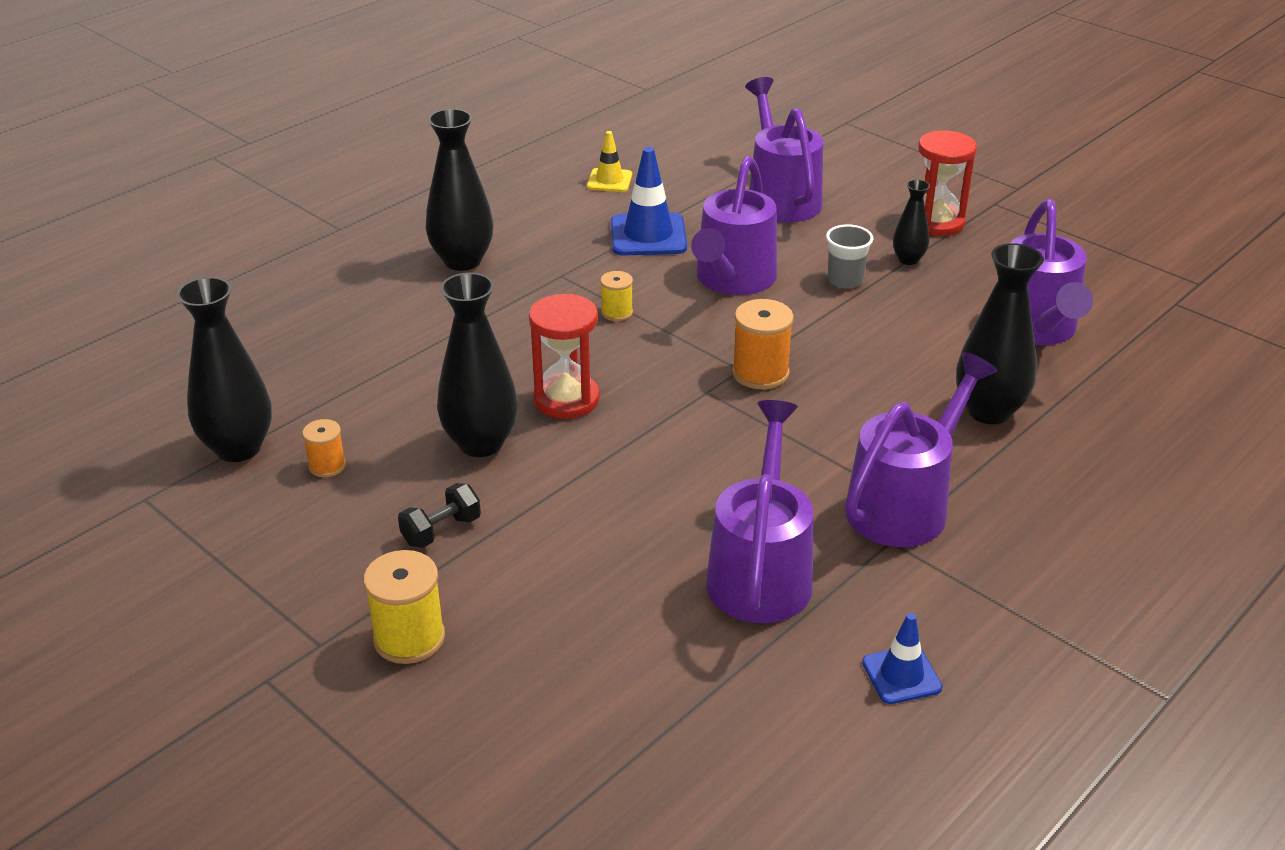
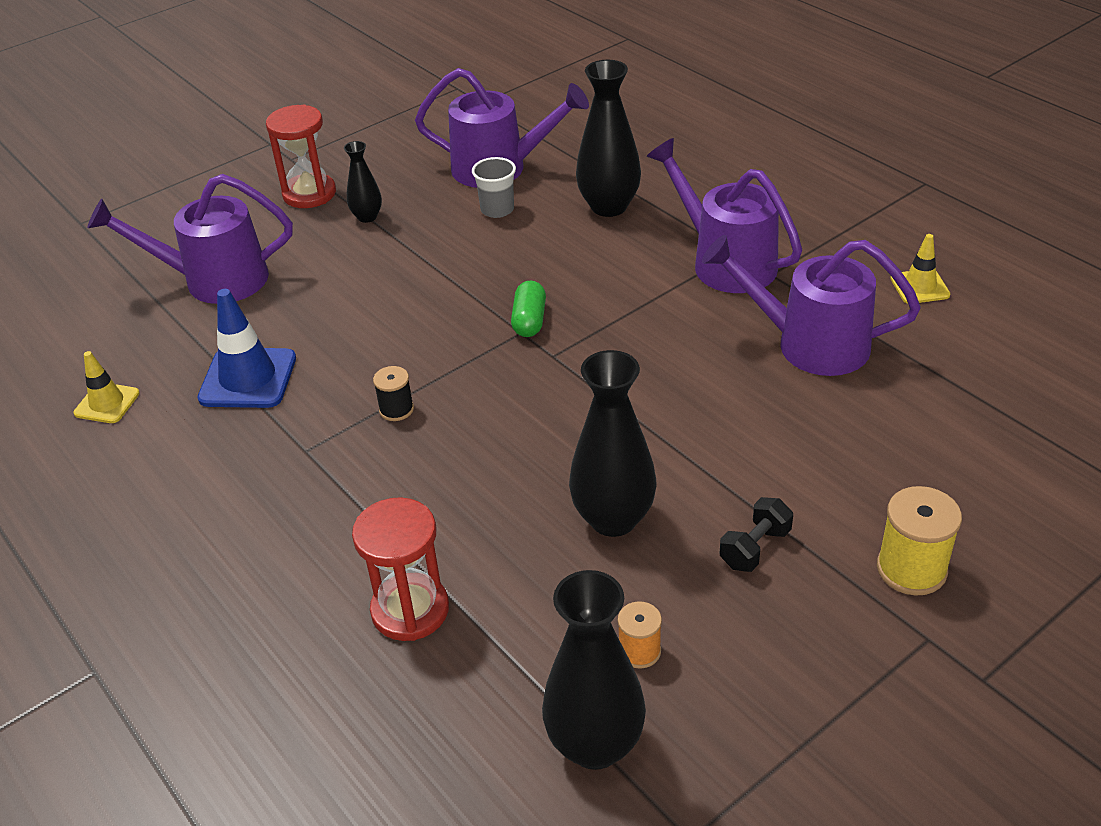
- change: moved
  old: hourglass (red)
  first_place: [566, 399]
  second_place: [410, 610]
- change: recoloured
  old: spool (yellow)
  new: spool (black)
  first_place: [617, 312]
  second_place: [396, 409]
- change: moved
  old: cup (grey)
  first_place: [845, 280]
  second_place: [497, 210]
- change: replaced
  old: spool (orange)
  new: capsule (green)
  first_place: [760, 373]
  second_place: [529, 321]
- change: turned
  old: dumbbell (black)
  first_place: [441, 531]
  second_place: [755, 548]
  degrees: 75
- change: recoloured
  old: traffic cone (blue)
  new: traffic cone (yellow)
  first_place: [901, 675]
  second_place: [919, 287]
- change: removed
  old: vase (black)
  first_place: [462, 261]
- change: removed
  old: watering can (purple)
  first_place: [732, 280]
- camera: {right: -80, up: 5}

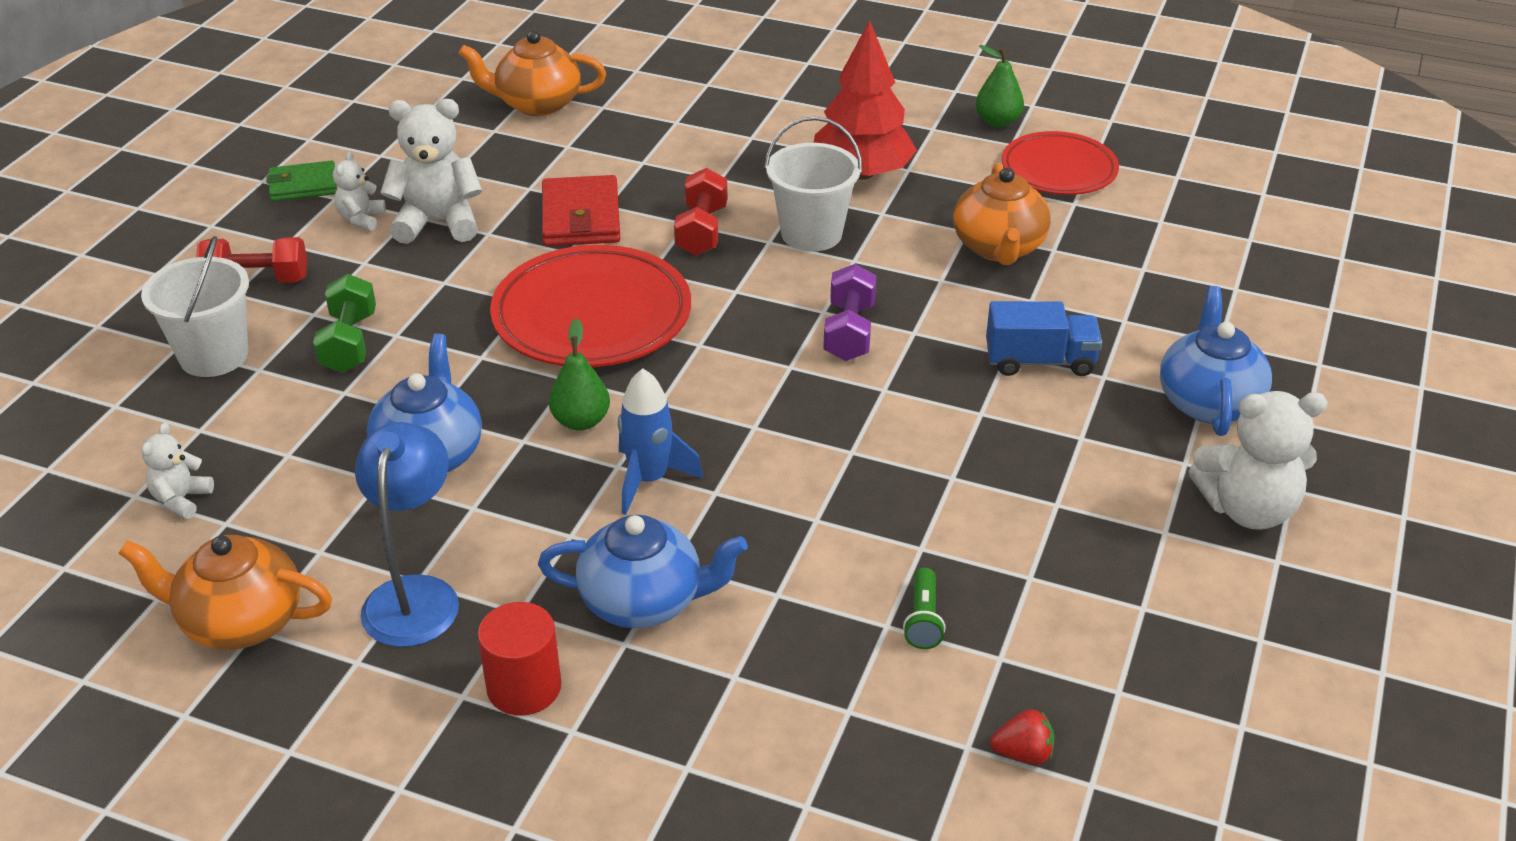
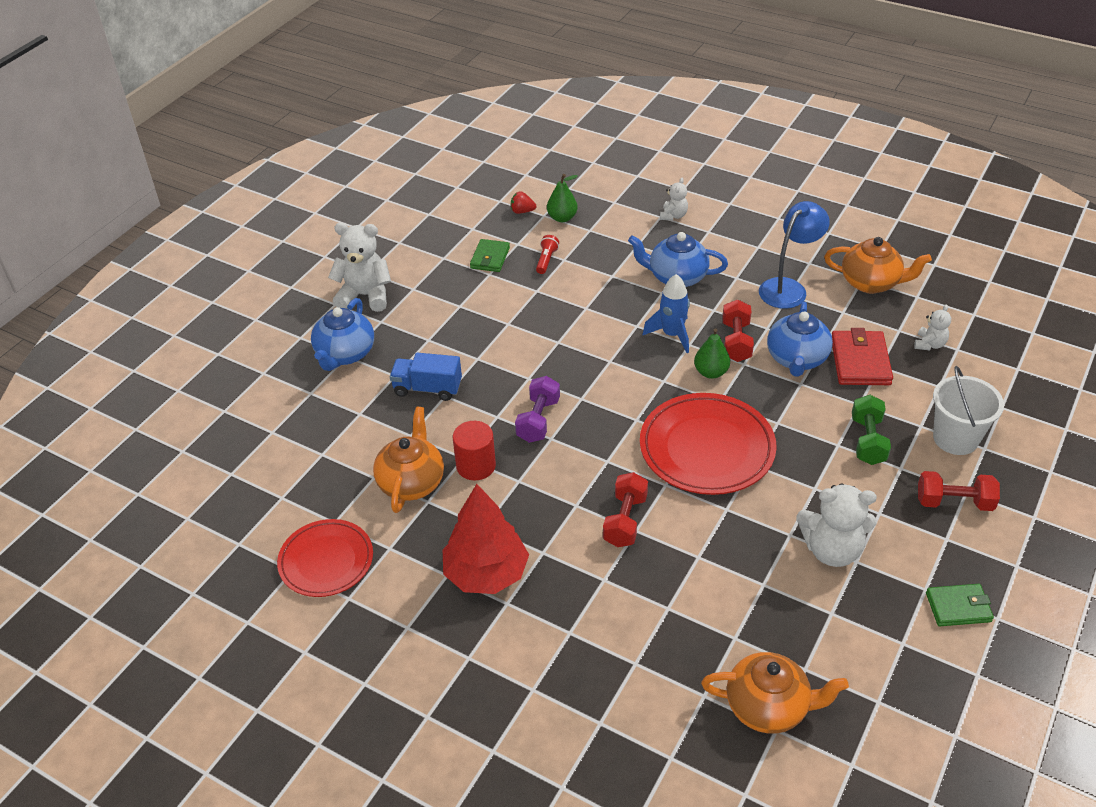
- change: moved
  old: cylinder (red)
  first_place: [524, 687]
  second_place: [476, 466]
- change: added
  new: wallet (green)
  second_place: [490, 258]
- change: recoloured
  old: flashlight (green)
  new: flashlight (red)
  first_place: [923, 620]
  second_place: [546, 260]
- change: moved
  old: pear (green)
  first_place: [997, 122]
  second_place: [562, 218]
- change: moved
  old: teddy bear (white)
  first_place: [361, 219]
  second_place: [673, 216]
- change: added
  new: dumbbell (red)
  second_place: [736, 342]
- change: turned
  old: lamp (blue)
  first_place: [415, 595]
  second_place: [788, 288]
  degrees: -150
- change: moved
  old: wallet (red)
  first_place: [581, 217]
  second_place: [860, 361]
- change: removed
  old: bucket (white)
  first_place: [811, 234]
- camera: {right: -170, up: 5}

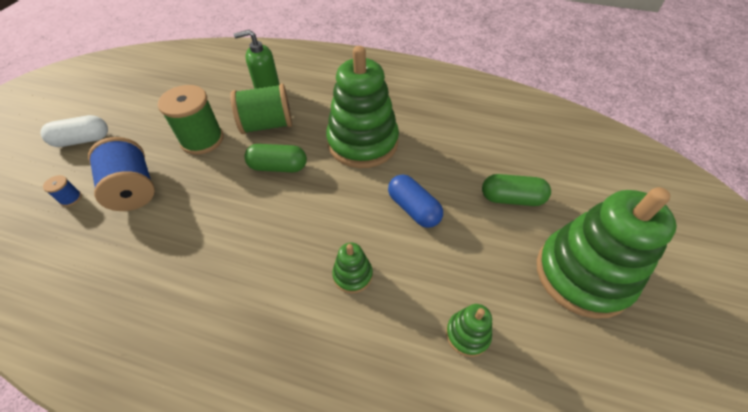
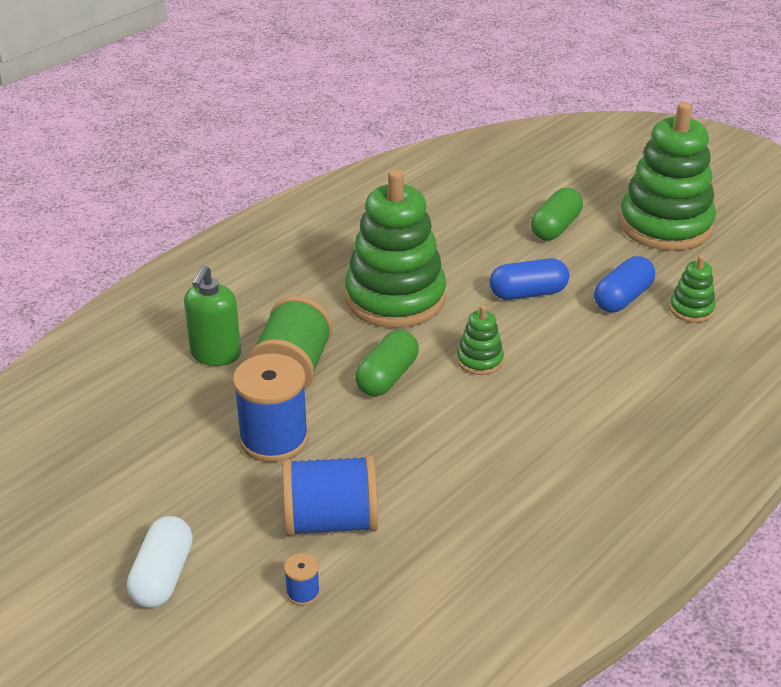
- change: recoloured
  old: spool (green)
  new: spool (blue)
  first_place: [202, 140]
  second_place: [274, 439]
- change: moved
  old: stacking toy (green)
  first_place: [352, 275]
  second_place: [480, 360]
- change: added
  new: capsule (blue)
  second_place: [622, 298]
- camera: {right: -65, up: -15}

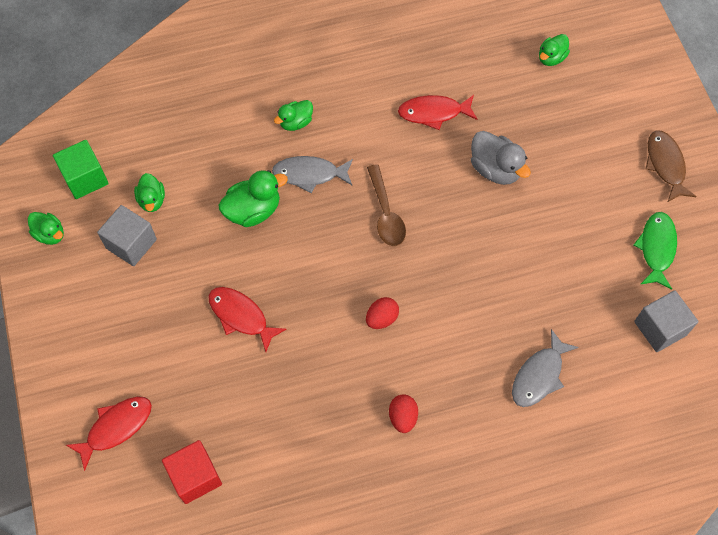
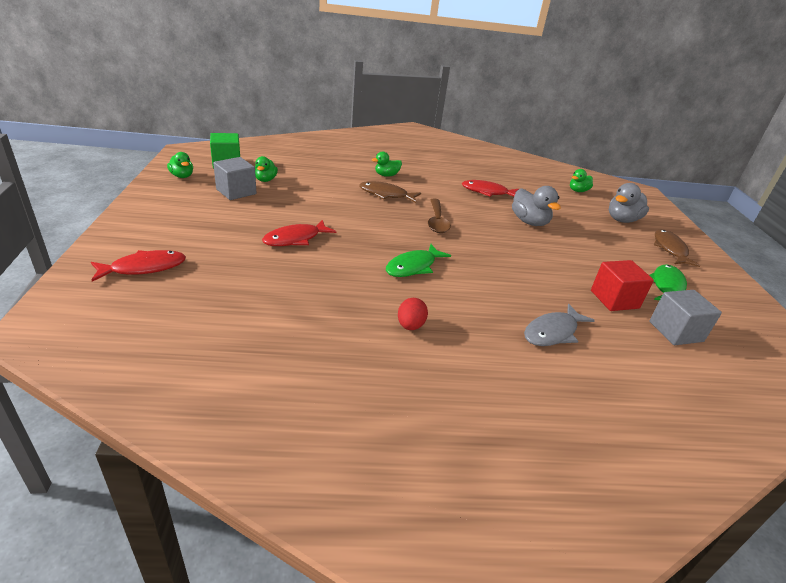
- change: turned
  old: fish (red)
  first_place: [241, 316]
  second_place: [295, 239]
  degrees: -90
- change: recoloured
  old: fish (grey)
  new: fish (brown)
  first_place: [309, 174]
  second_place: [386, 194]
- change: replaced
  old: egg (red)
  new: fish (green)
  first_place: [382, 318]
  second_place: [413, 267]
- change: moved
  old: cube (red)
  first_place: [195, 476]
  second_place: [614, 299]
- change: added
  new: duck (grey)
  second_place: [622, 220]
- change: removed
  old: duck (green)
  first_place: [253, 210]
- camera: {right: 10, up: -30}

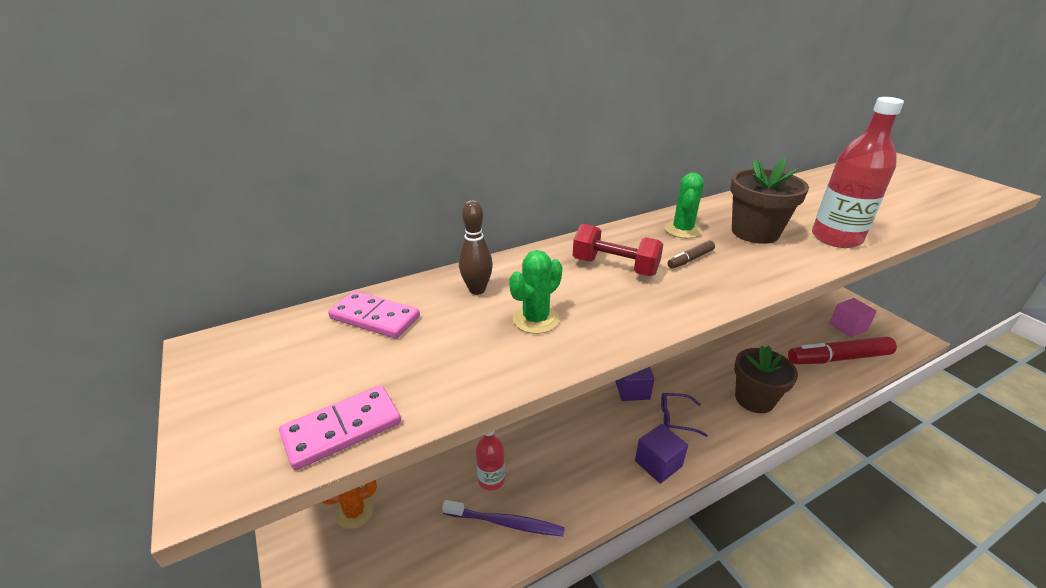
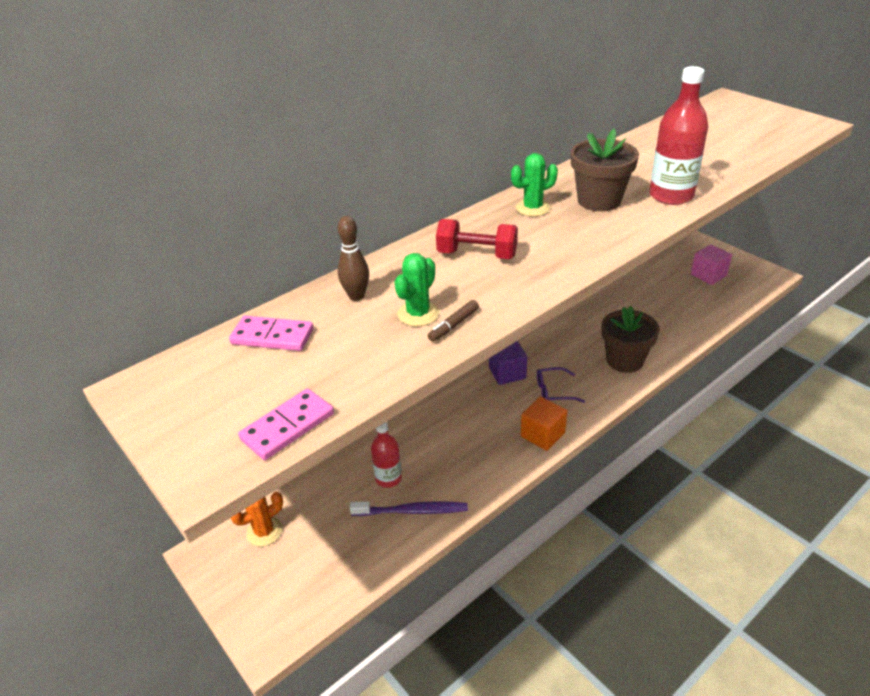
- change: moved
  old: marker (brown)
  first_place: [690, 259]
  second_place: [453, 325]
- change: turned
  old: cactus (green)
  first_place: [682, 230]
  second_place: [532, 208]
  degrees: 60
- change: recoloured
  old: cube (purple)
  new: cube (orange)
  first_place: [658, 463]
  second_place: [542, 434]
- change: removed
  old: marker (red)
  first_place: [838, 358]
- camera: {right: -10, up: 5}

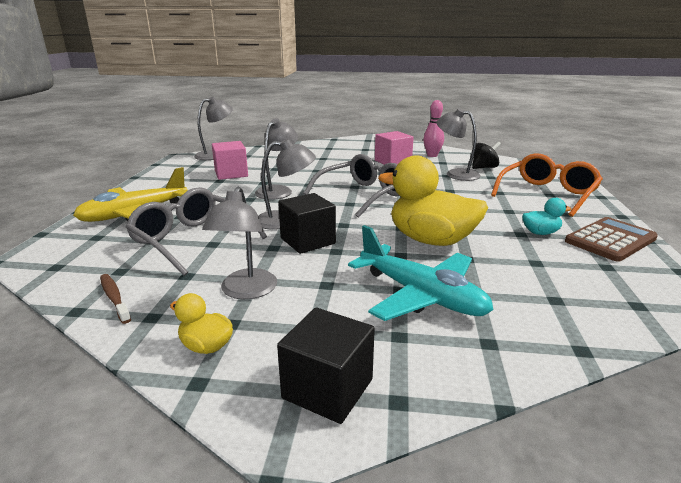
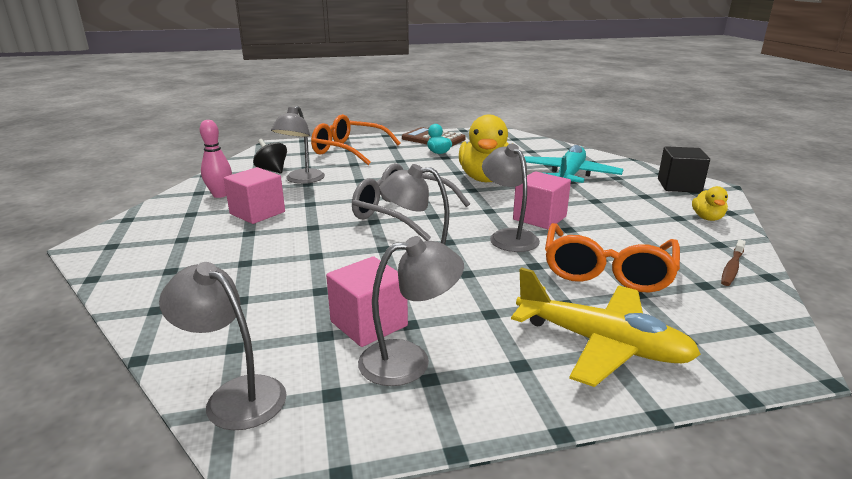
- change: moved
  old: lamp (grey)
  first_place: [246, 291]
  second_place: [409, 360]
- change: recoloured
  old: cube (black)
  new: cube (pink)
  first_place: [307, 241]
  second_place: [539, 218]
- change: recoloured
  old: glasses (grey)
  new: glasses (orange)
  first_place: [193, 240]
  second_place: [607, 270]
- camera: {right: -110, up: 0}

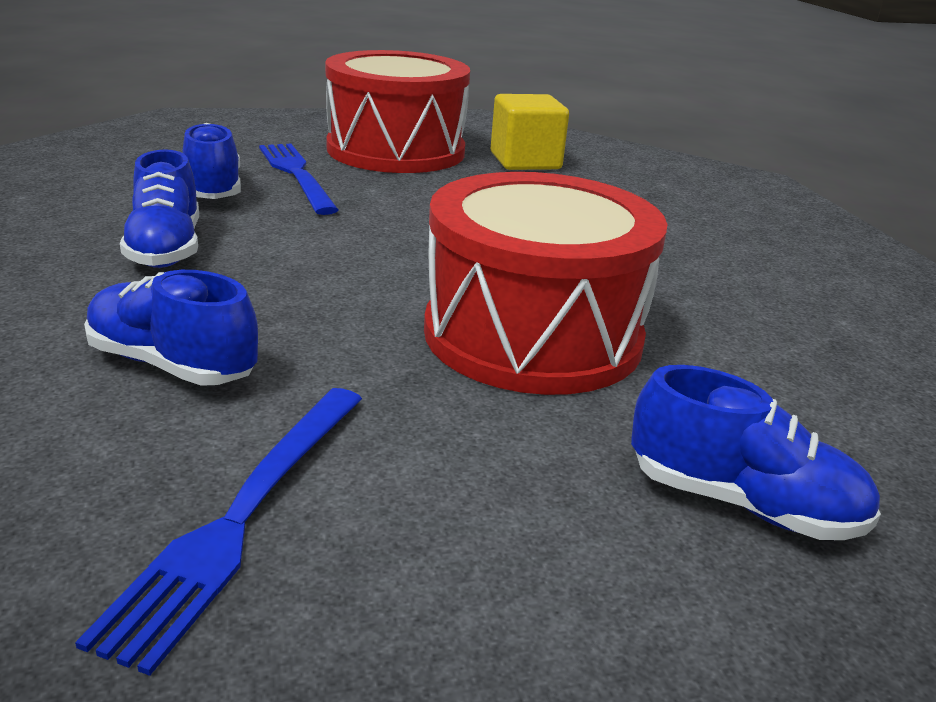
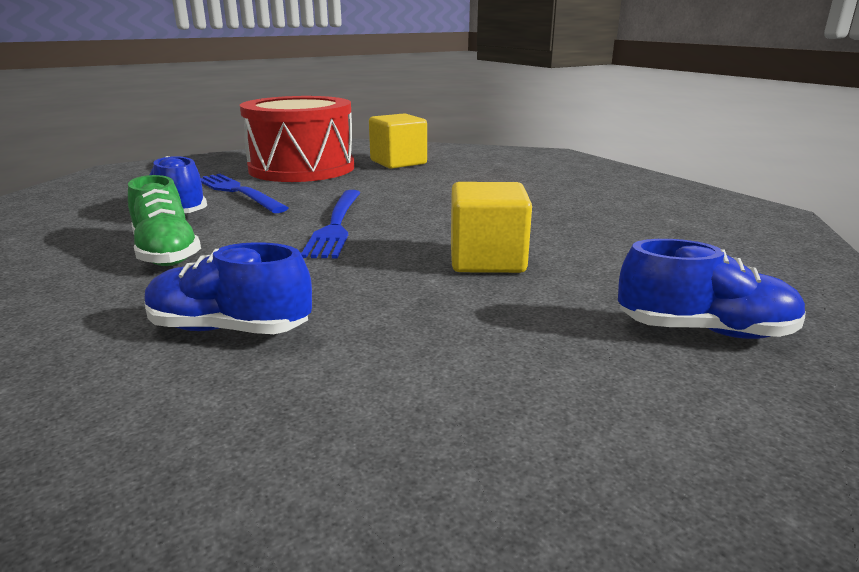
- change: recoloured
  old: shoe (blue)
  new: shoe (green)
  first_place: [166, 248]
  second_place: [166, 253]
- change: moved
  old: fork (blue)
  first_place: [242, 515]
  second_place: [336, 225]
- change: replaced
  old: drum (red)
  new: cube (yellow)
  first_place: [532, 335]
  second_place: [487, 260]
- camera: {right: -15, up: -5}

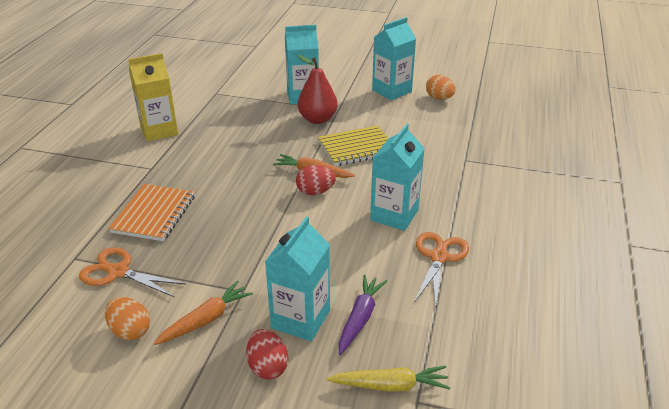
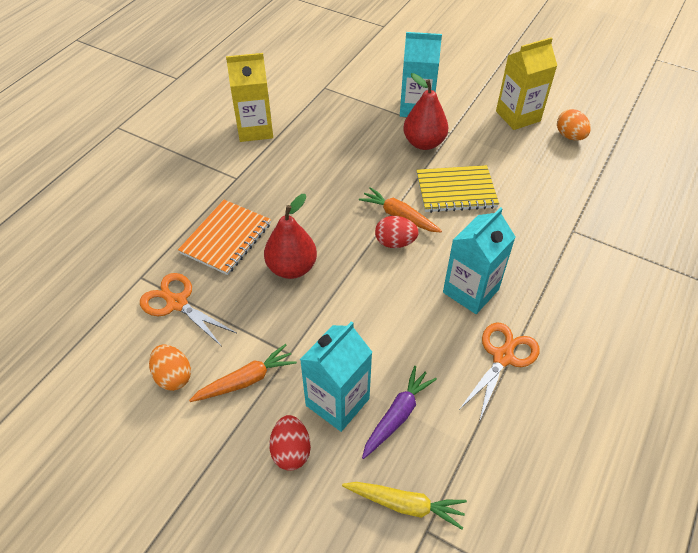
- change: added
  new: pear (red)
  second_place: [292, 268]
- change: recoloured
  old: carton (turquoise)
  new: carton (yellow)
  first_place: [391, 91]
  second_place: [518, 116]
- camera: {right: 15, up: 15}

